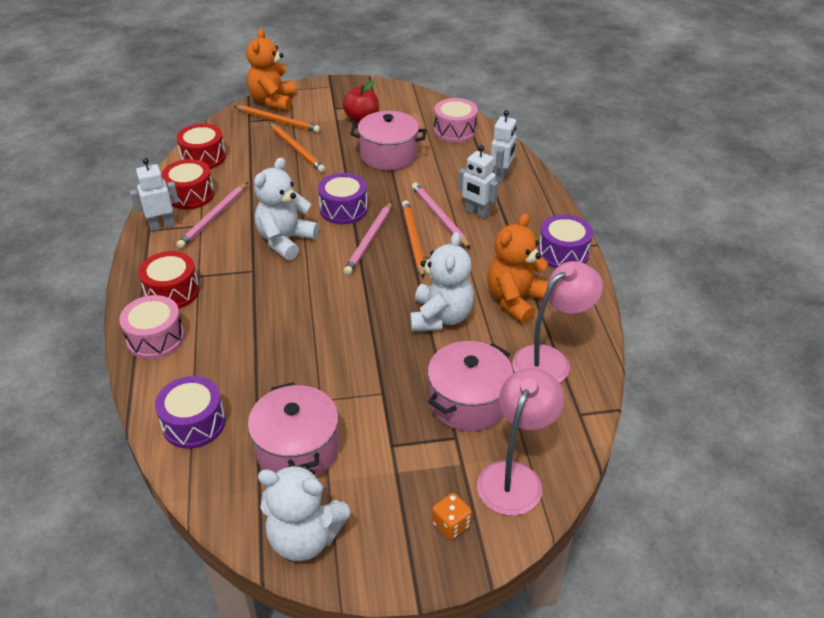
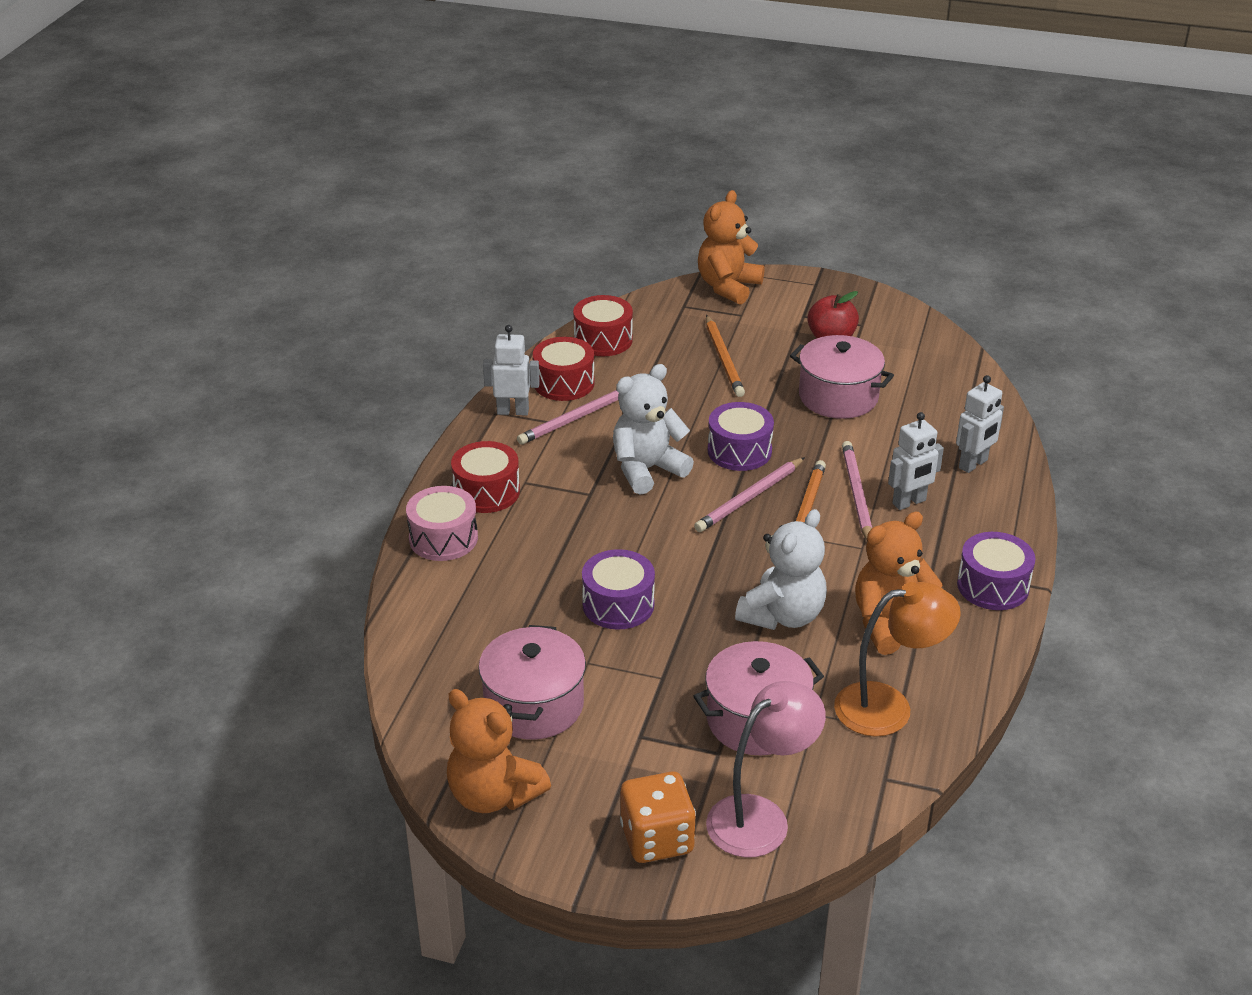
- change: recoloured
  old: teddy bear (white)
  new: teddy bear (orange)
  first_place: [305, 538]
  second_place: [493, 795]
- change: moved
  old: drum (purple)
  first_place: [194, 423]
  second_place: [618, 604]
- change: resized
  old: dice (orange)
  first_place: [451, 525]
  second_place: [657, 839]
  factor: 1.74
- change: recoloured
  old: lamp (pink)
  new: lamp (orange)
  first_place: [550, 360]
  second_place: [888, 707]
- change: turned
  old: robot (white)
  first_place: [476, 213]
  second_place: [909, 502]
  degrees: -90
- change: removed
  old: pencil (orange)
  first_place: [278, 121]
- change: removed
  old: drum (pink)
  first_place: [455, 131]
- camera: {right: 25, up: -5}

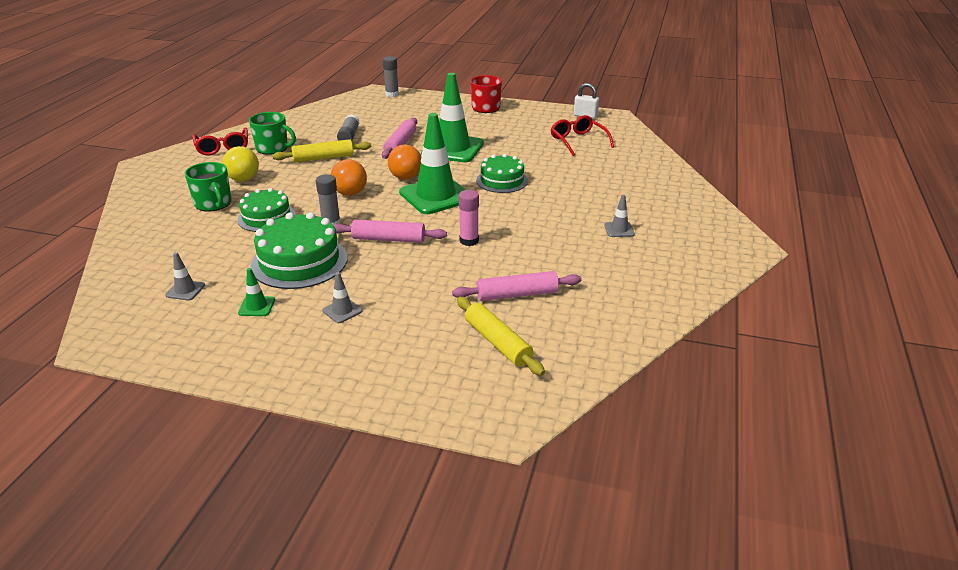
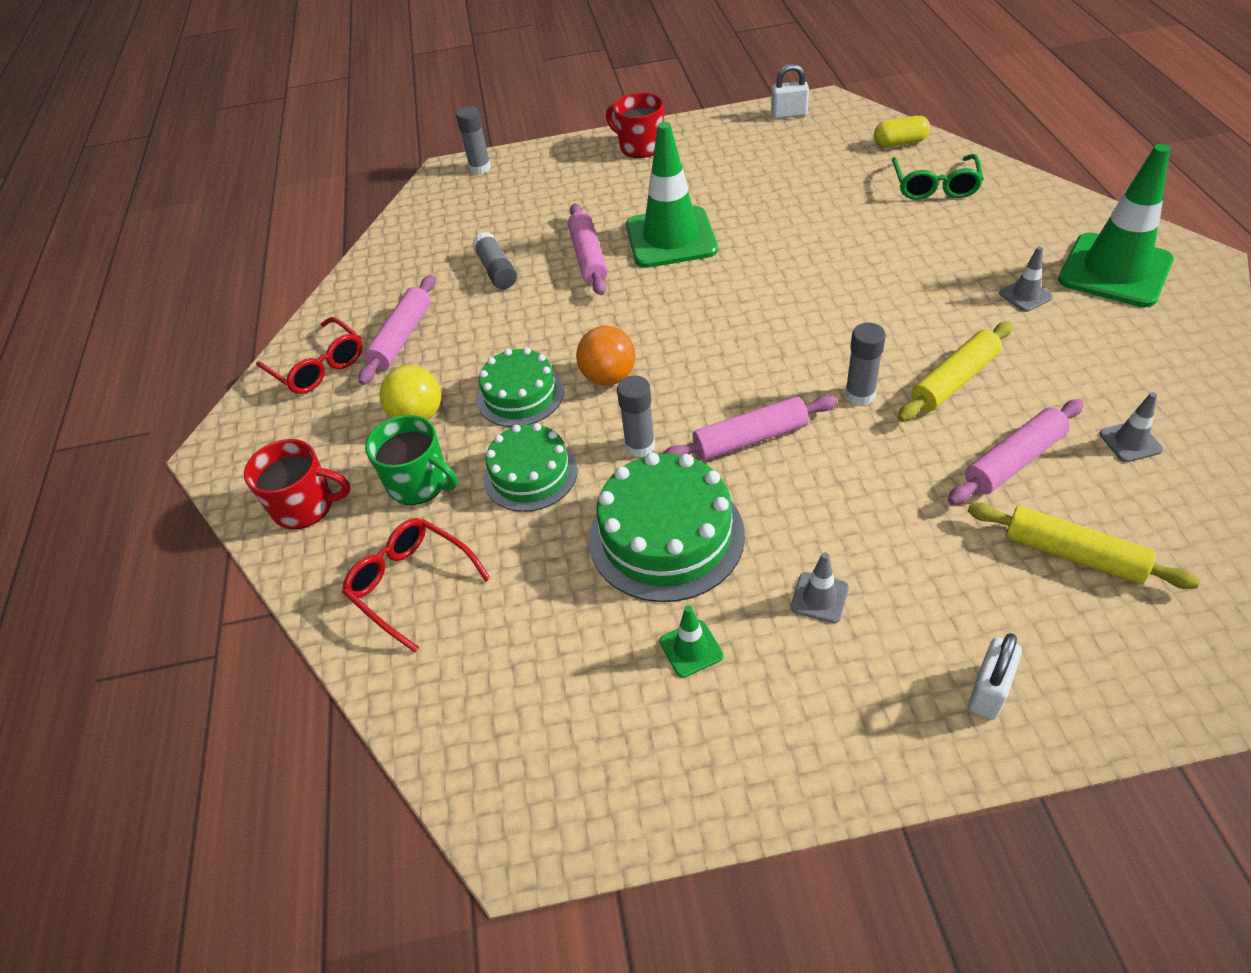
- change: added
  new: mug (red)
  second_place: [305, 506]
- change: moved
  old: glasses (red)
  first_place: [578, 141]
  second_place: [411, 584]
- change: replaced
  old: mug (green)
  new: rolling pin (pink)
  first_place: [273, 148]
  second_place: [402, 337]
- change: moved
  old: cake (green)
  first_place: [502, 180]
  second_place: [520, 395]
- change: recoloured
  old: glue stick (pink)
  new: glue stick (grey)
  first_place: [469, 241]
  second_place: [860, 394]
- change: added
  new: capsule (yellow)
  second_place: [900, 143]
- change: added
  new: glasses (green)
  second_place: [935, 186]
- change: moved
  old: rolling pin (yellow)
  first_place: [323, 158]
  second_place: [954, 380]
- change: added
  new: padlock (white)
  second_place: [988, 691]
- change: moved
  old: traffic cone (green)
  first_place: [436, 196]
  second_place: [1114, 271]
- change: moved
  old: traffic cone (grey)
  first_place: [185, 290]
  second_place: [1130, 442]
- change: removed
  old: ball (orange)
  first_place: [406, 177]
- camera: {right: -20, up: 15}

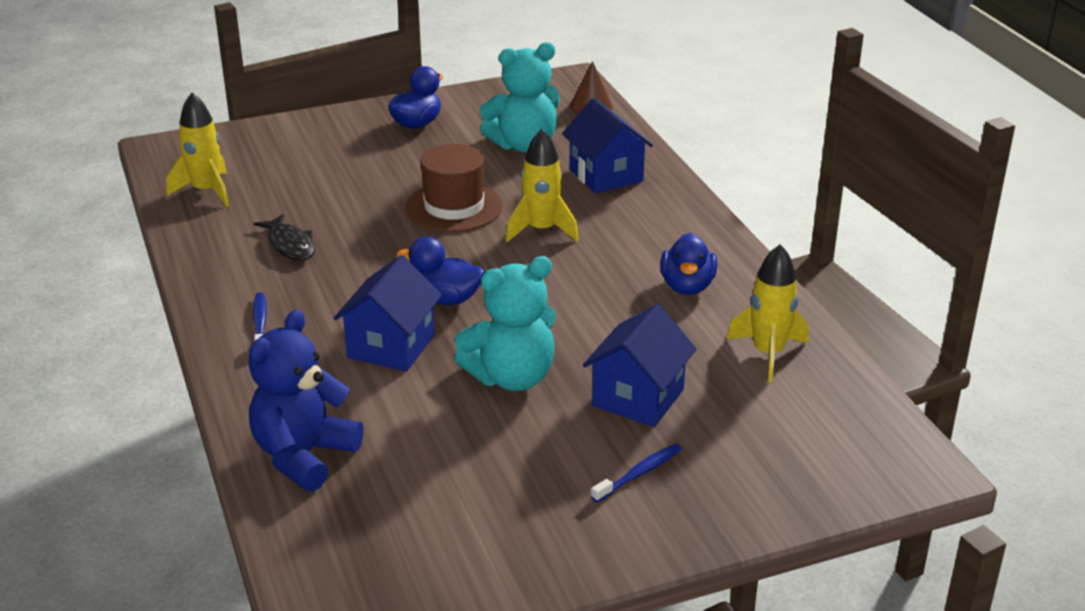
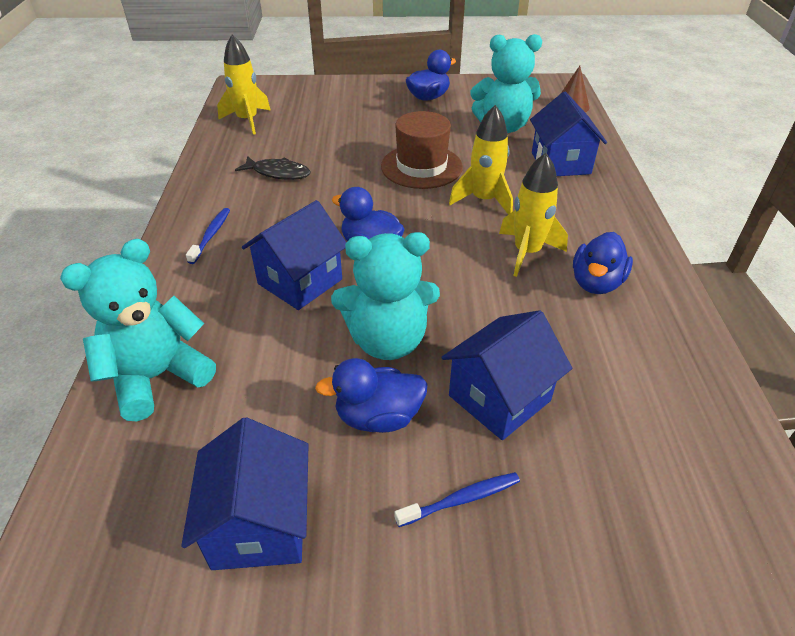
- change: recoloured
  old: teddy bear (blue)
  new: teddy bear (turquoise)
  first_place: [304, 456]
  second_place: [157, 377]
- change: added
  new: house (blue)
  second_place: [259, 524]
- change: turned
  old: fish (black)
  first_place: [290, 245]
  second_place: [278, 173]
  degrees: -60
- change: added
  new: duck (blue)
  second_place: [378, 417]
- change: moved
  old: rocket (yellow)
  first_place: [768, 353]
  second_place: [527, 252]
- camera: {right: 20, up: 10}

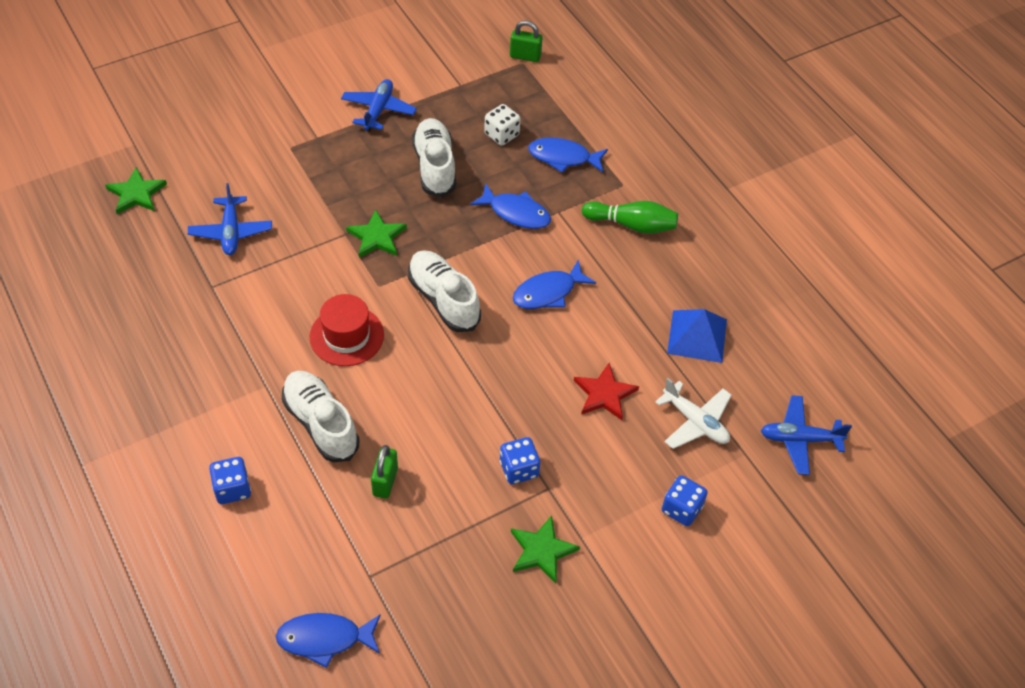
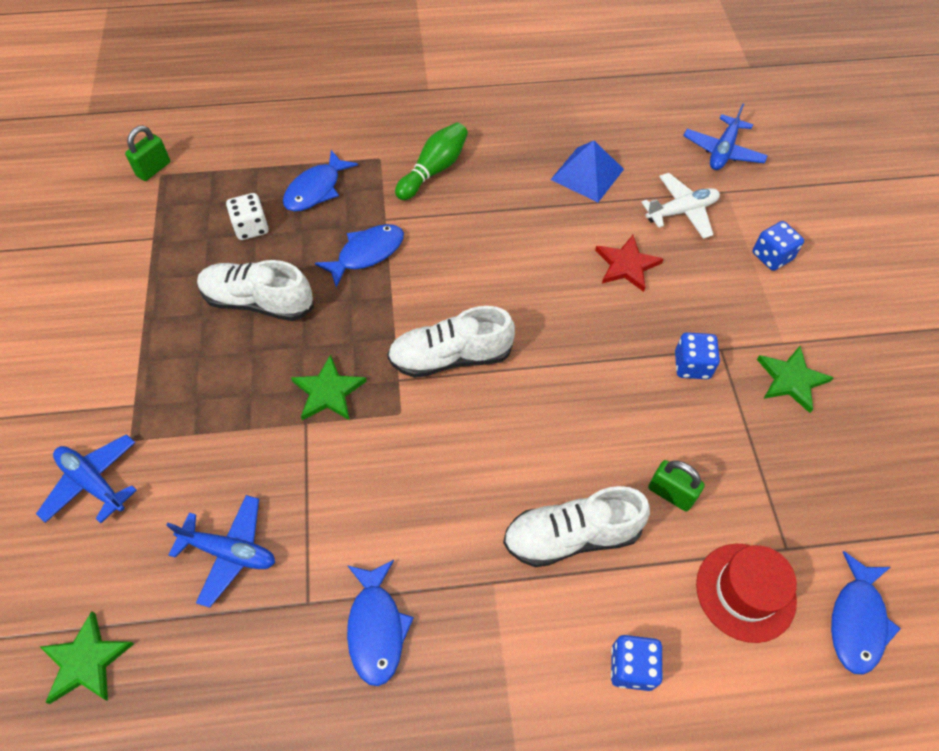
- change: moved
  old: plane (blue)
  first_place: [378, 110]
  second_place: [93, 482]
- change: moved
  old: fish (blue)
  first_place: [548, 292]
  second_place: [376, 628]
- change: moved
  old: hat (red)
  first_place: [347, 336]
  second_place: [745, 592]
- camera: {right: -65, up: 5}

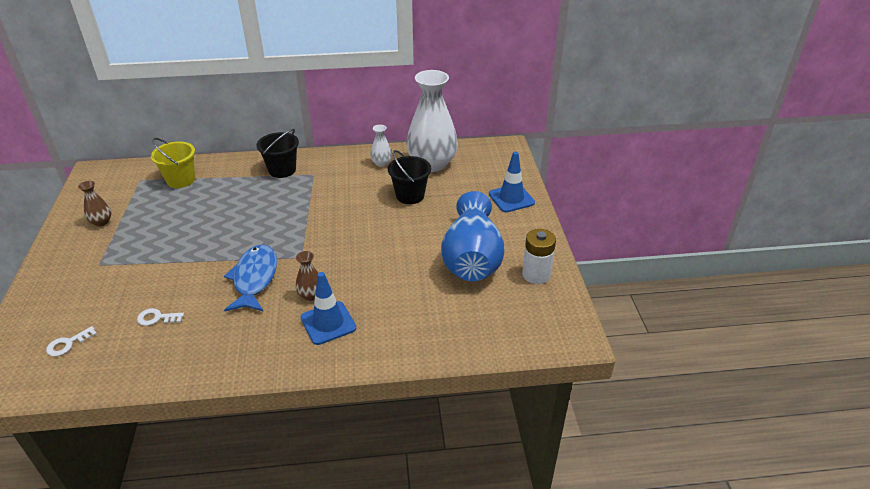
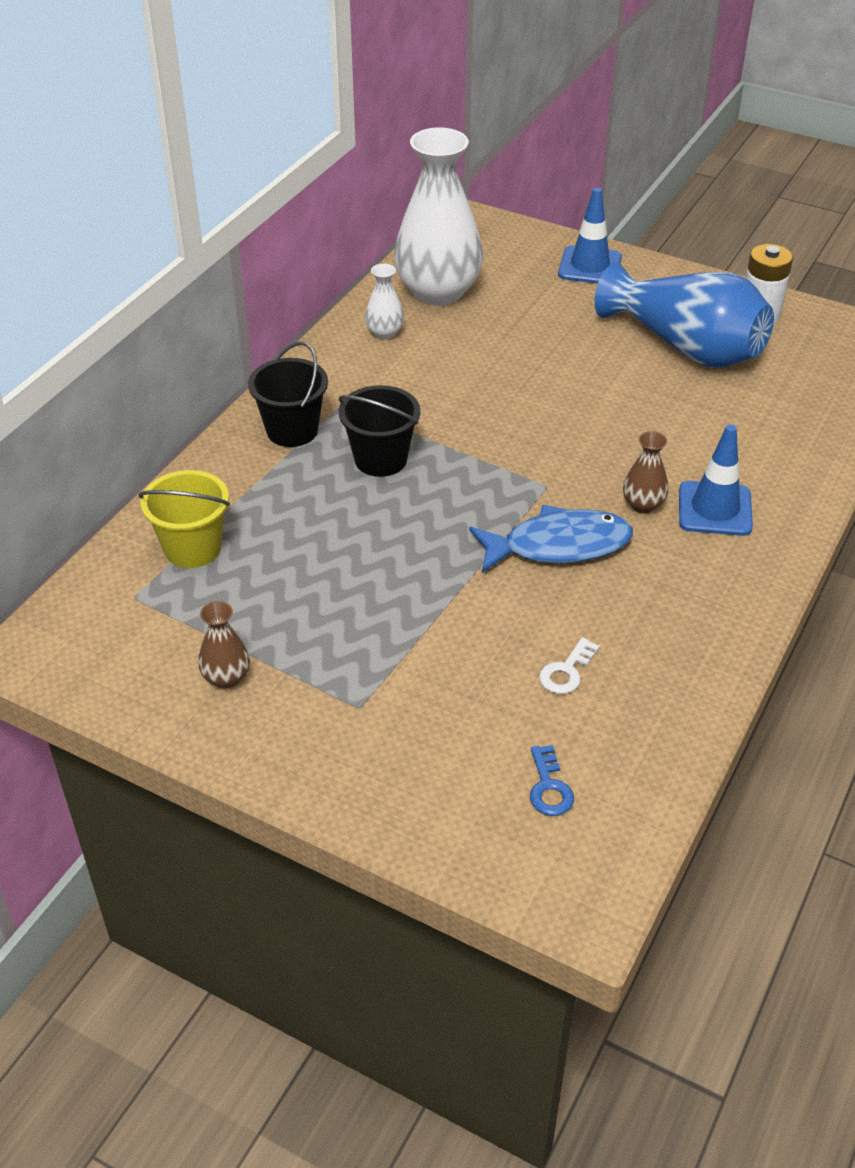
- change: moved
  old: bucket (black)
  first_place: [410, 195]
  second_place: [381, 459]
- change: turned
  old: fish (blue)
  first_place: [254, 279]
  second_place: [558, 545]
  degrees: 135
- change: recoloured
  old: key (white)
  new: key (blue)
  first_place: [68, 344]
  second_place: [549, 787]
- camera: {right: -55, up: 5}

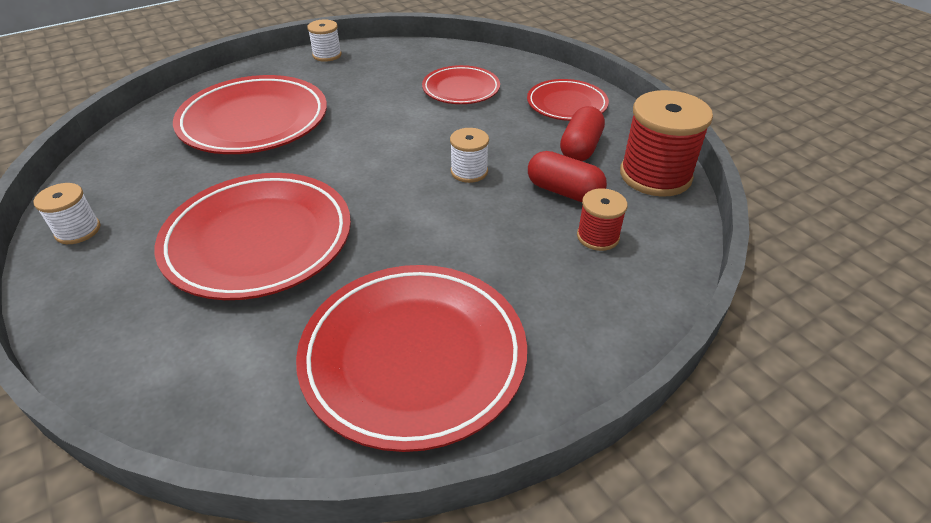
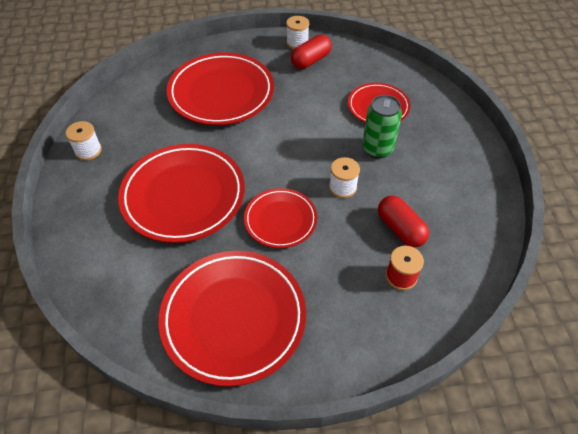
- change: moved
  old: plate (red)
  first_place: [566, 104]
  second_place: [280, 220]
- change: moved
  old: capsule (red)
  first_place: [580, 148]
  second_place: [311, 60]
- change: added
  new: can (green)
  second_place: [377, 149]
- change: removed
  old: spool (red)
  first_place: [655, 175]
- camera: {right: 25, up: 10}

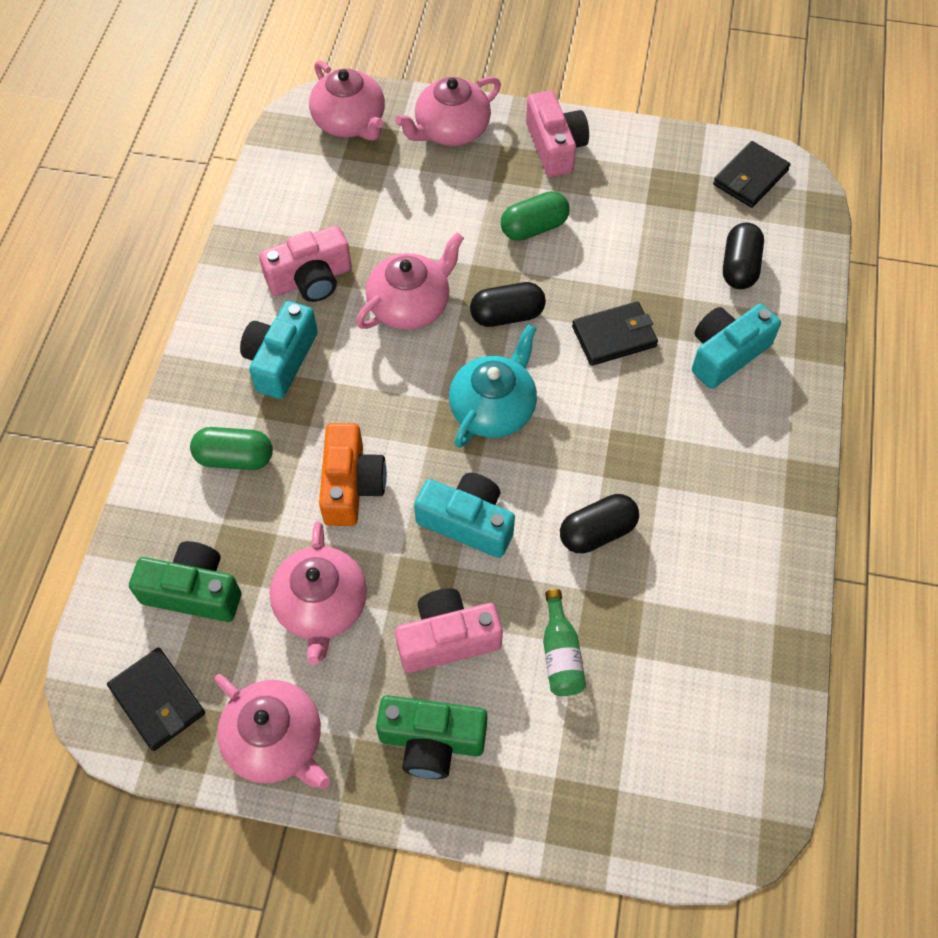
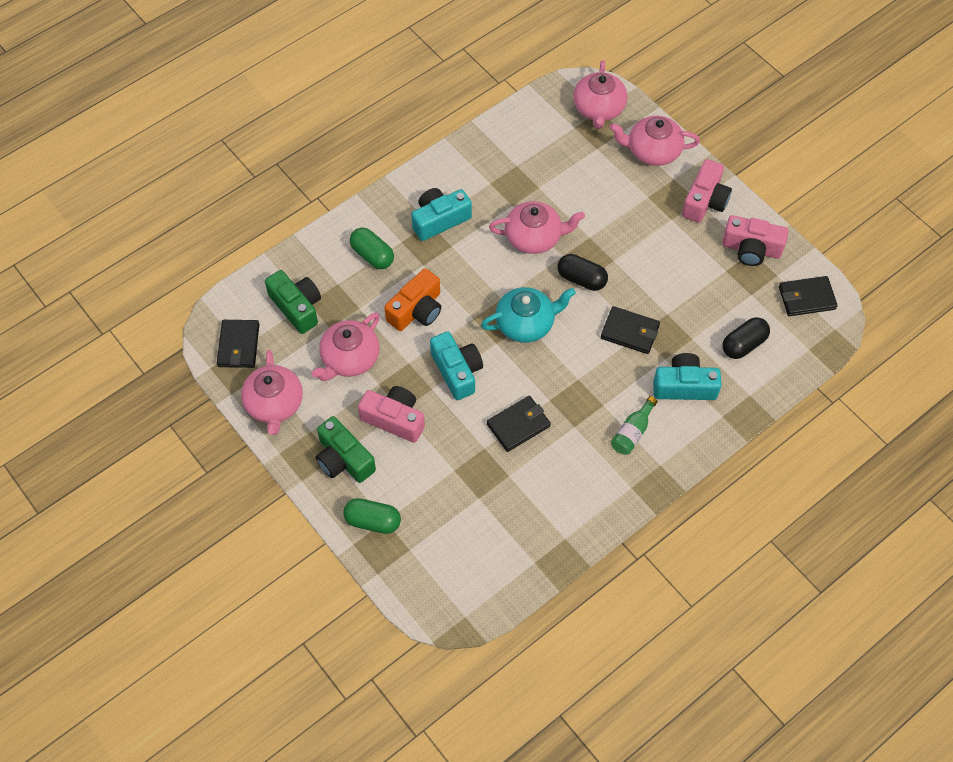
- change: moved
  old: capsule (green)
  first_place: [534, 227]
  second_place: [373, 521]
- change: replaced
  old: capsule (black)
  new: wallet (black)
  first_place: [597, 532]
  second_place: [518, 425]
- change: moved
  old: bottle (green)
  first_place: [560, 654]
  second_place: [632, 432]
- change: moved
  old: camera (pink)
  first_place: [311, 279]
  second_place: [751, 249]
- camera: {right: 40, up: 0}

